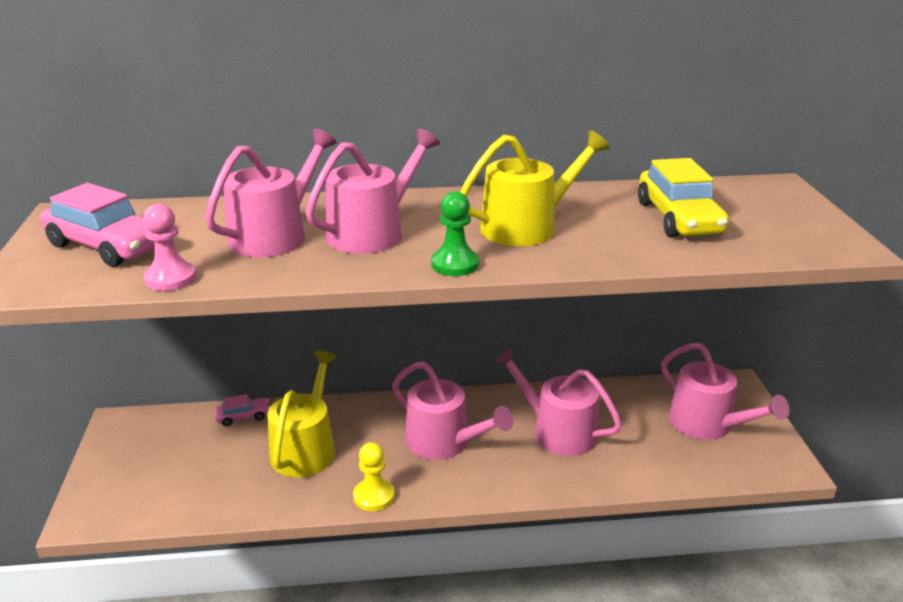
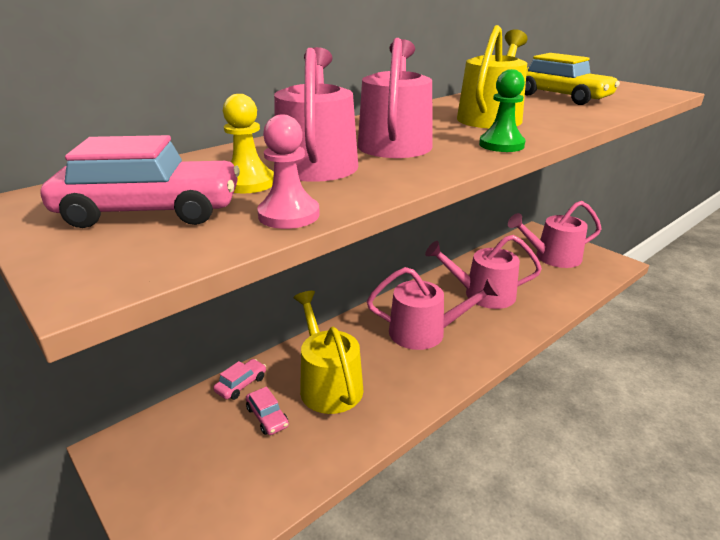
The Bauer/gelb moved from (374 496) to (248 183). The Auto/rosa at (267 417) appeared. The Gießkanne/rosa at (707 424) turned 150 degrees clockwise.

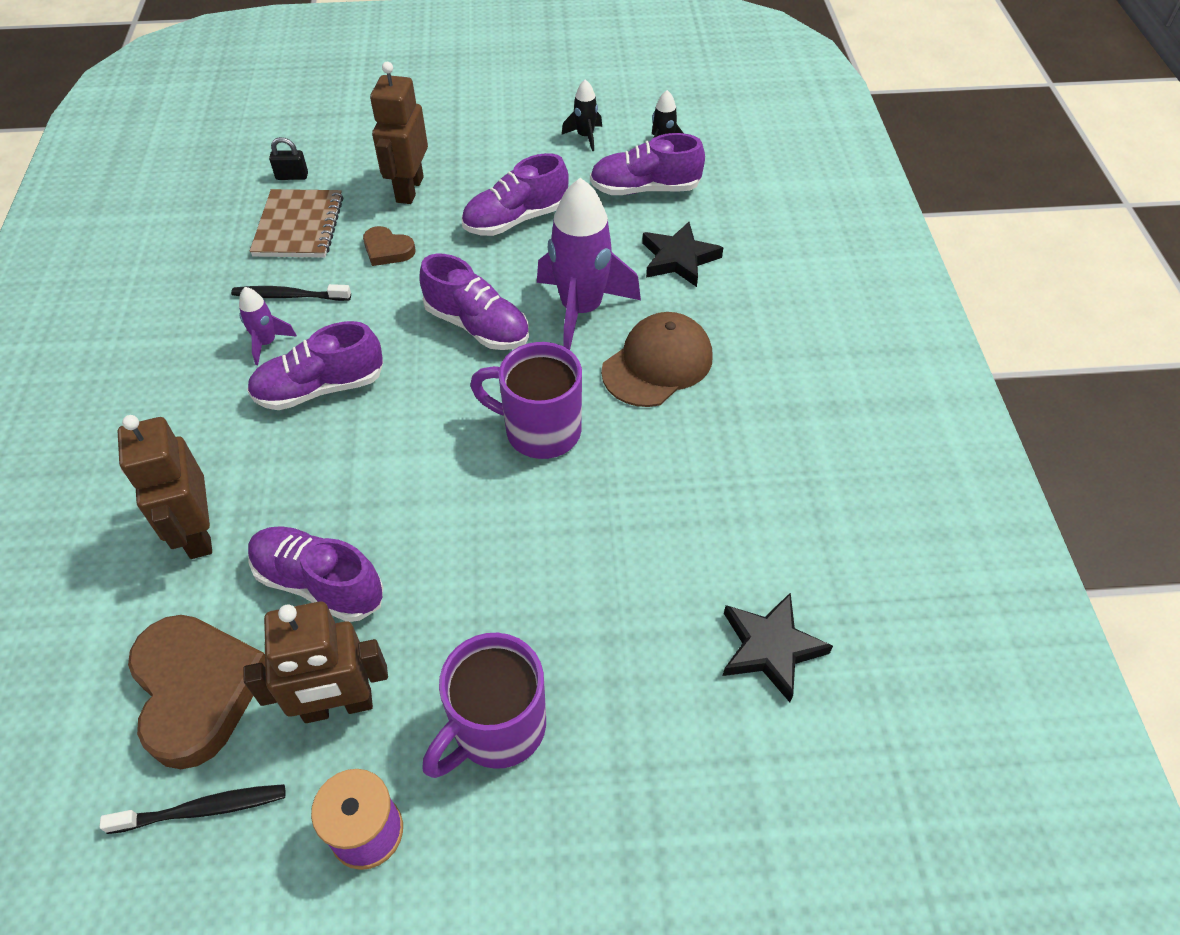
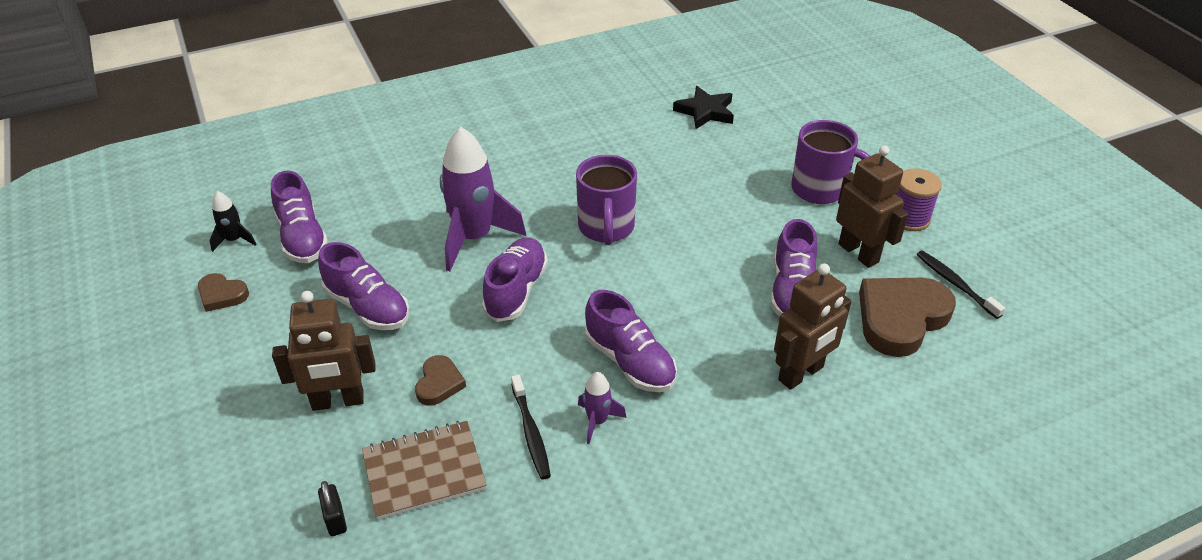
The Rakete/schwarz at (585 137) was replaced by the Herz/braun at (222 295). The Kappe/braun at (657 364) disappeared. The Stern/schwarz at (678 259) disappeared.

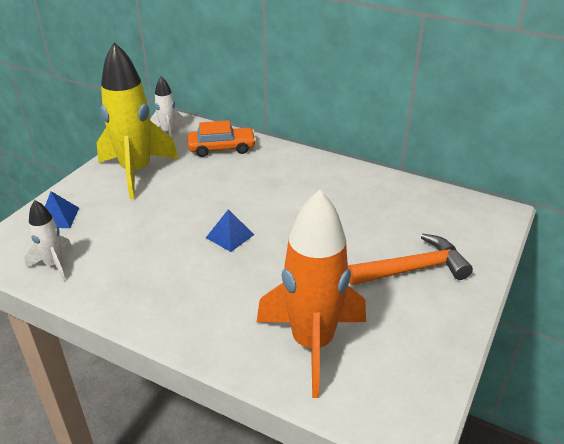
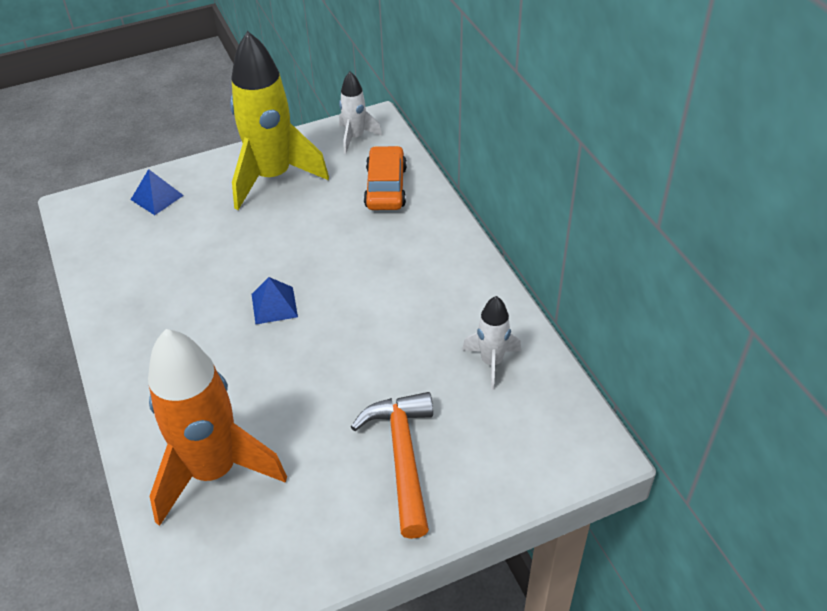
The Hammer/orange at (413 269) turned 120 degrees counterclockwise. The Auto/orange at (221 148) turned 120 degrees counterclockwise. The Rakete/weiß moved from (54 265) to (491 362).

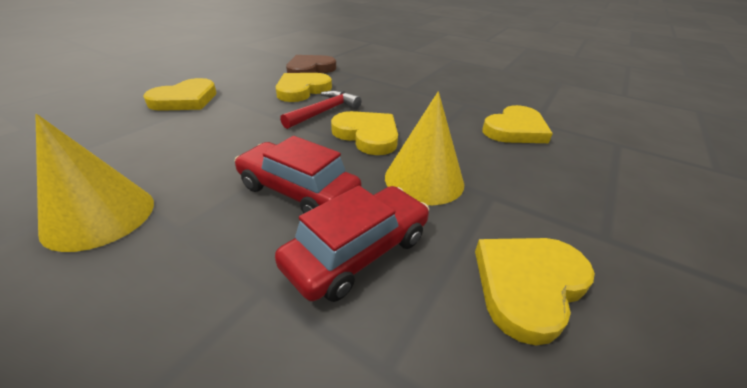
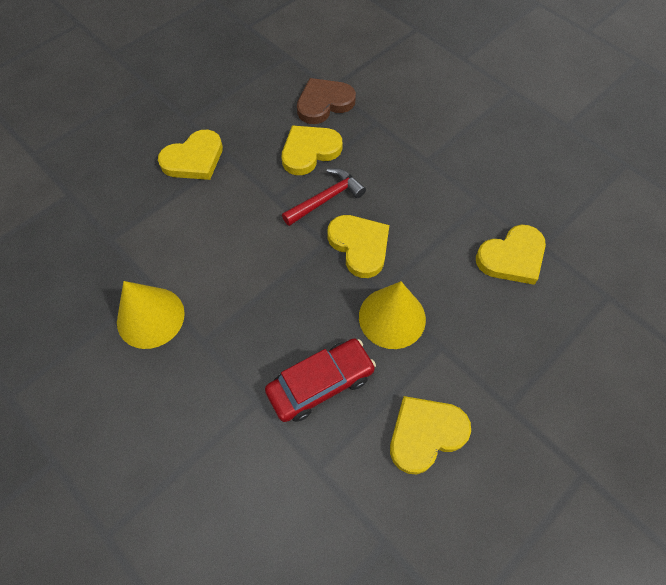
The Auto/rot at (298 191) disappeared.

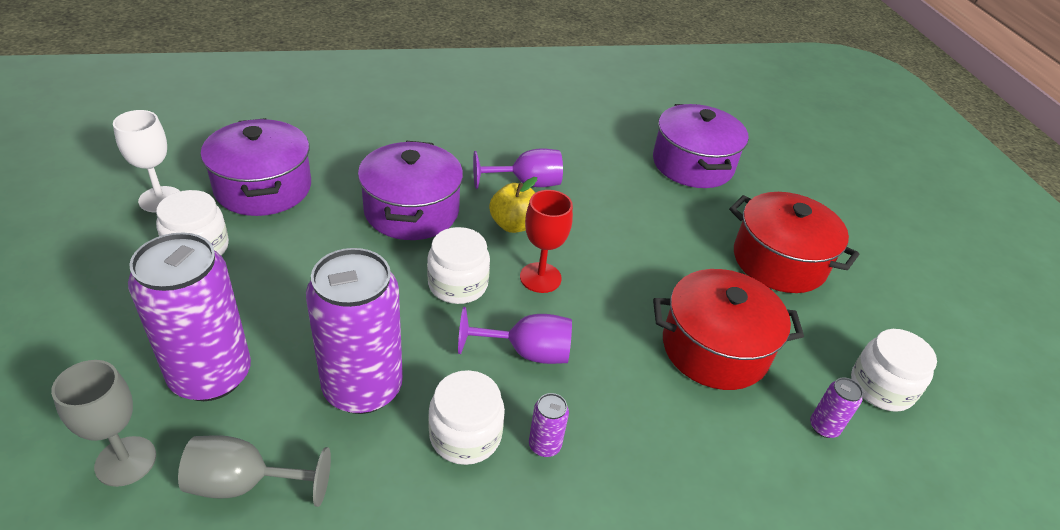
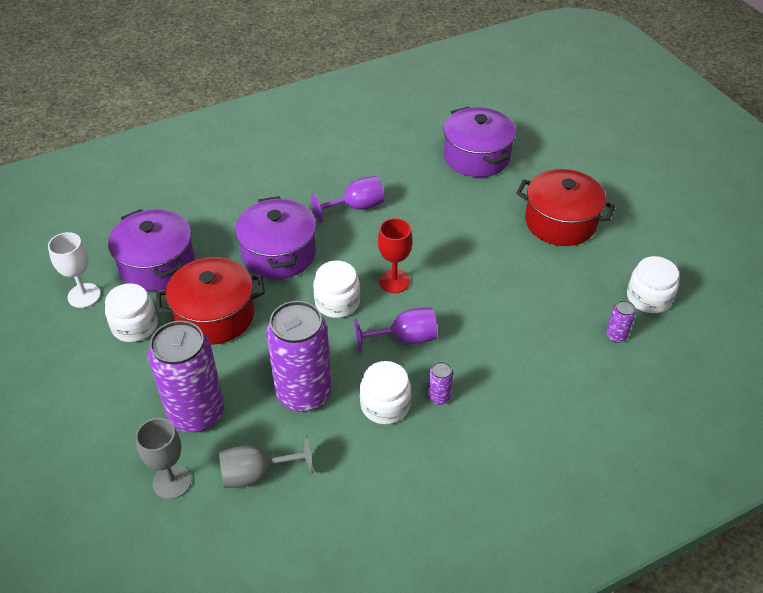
The Kochtopf/rot moved from (714 348) to (215 315). The Apfel/gelb at (513 225) disappeared.

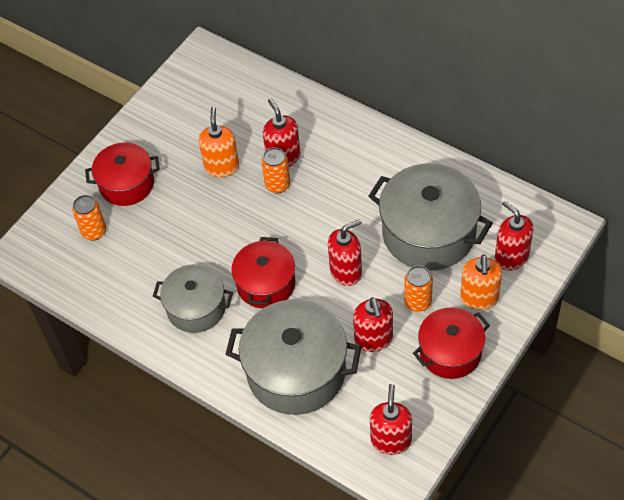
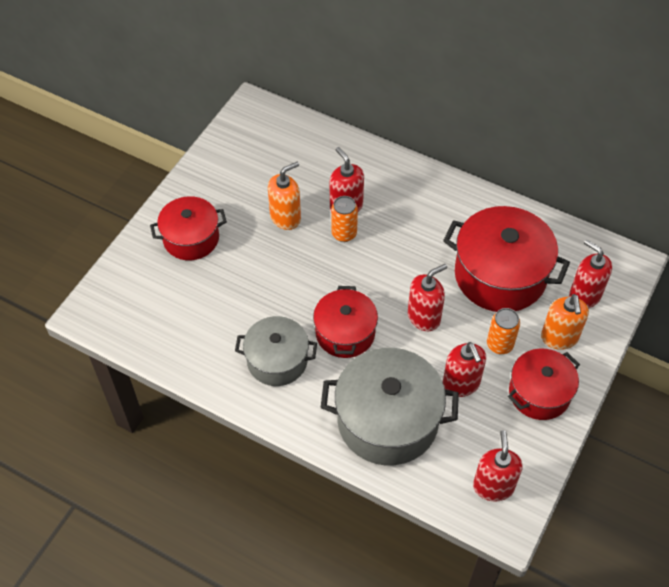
The Seifenspender/orange at (222 166) turned 60 degrees clockwise. The Kochtopf/grau at (428 233) became the Kochtopf/rot at (500 275). The Dose/orange at (94 231) disappeared.

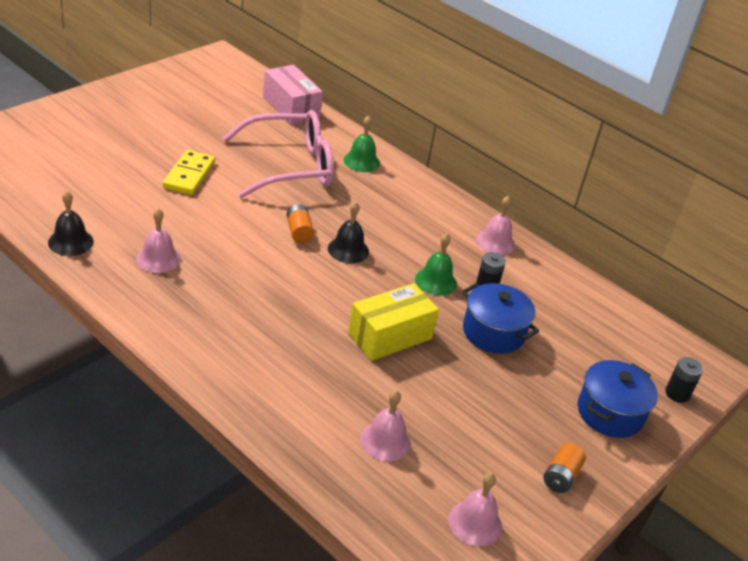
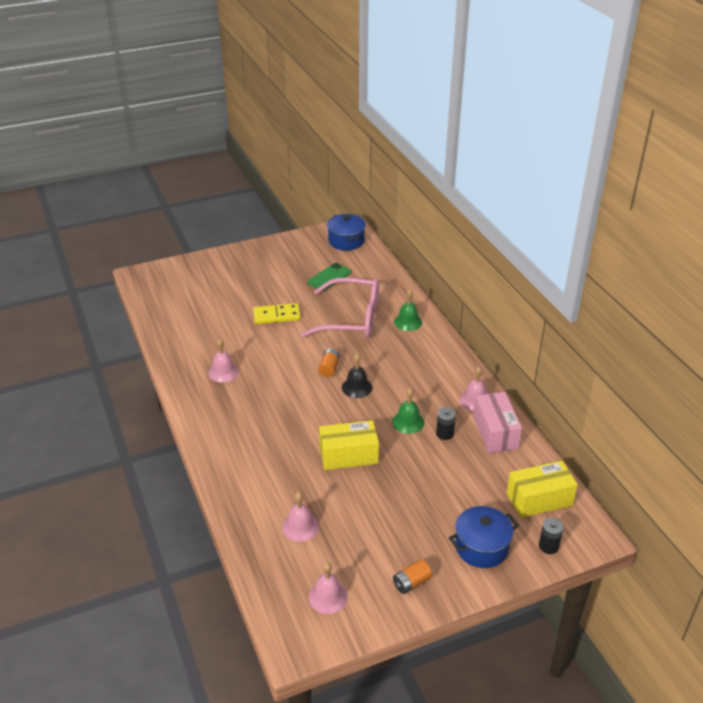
The Dominostein/gelb at (189 175) turned 45 degrees clockwise. The Handy/grün at (329 277) appeared. The Kochtopf/blau moved from (493 332) to (346 241). The Schachtel/rosa moved from (291 108) to (495 432). The Schachtel/gelb at (539 499) appeared. The Glocke/schwarz at (70 242) disappeared.

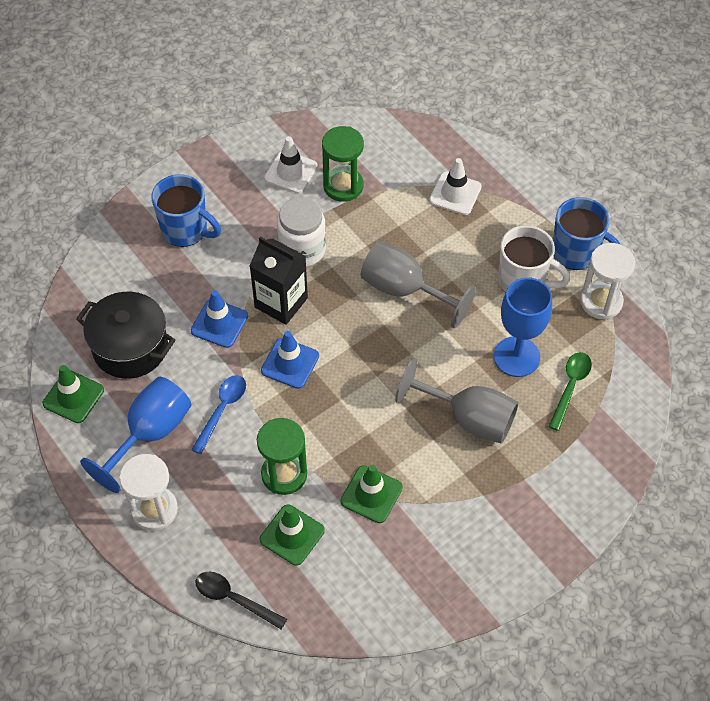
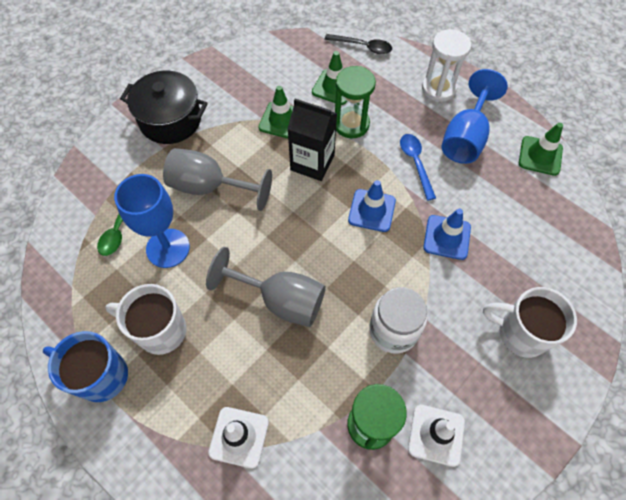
The Kochtopf/schwarz moved from (130 347) to (170 120). The Getränkekarton/schwarz moved from (281 302) to (312 163). The Löffel/blau at (222 410) turned 150 degrees clockwise. The Tasse/blau at (186 230) became the Tasse/weiß at (520 333). The Sanduhr/weiß at (601 302) disappeared.

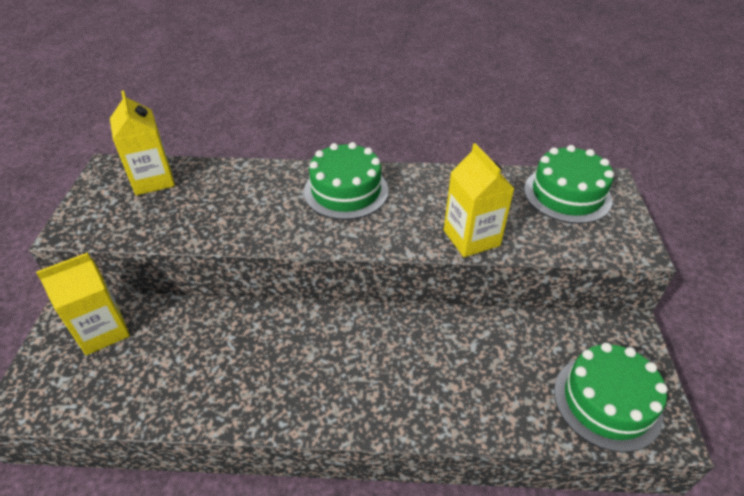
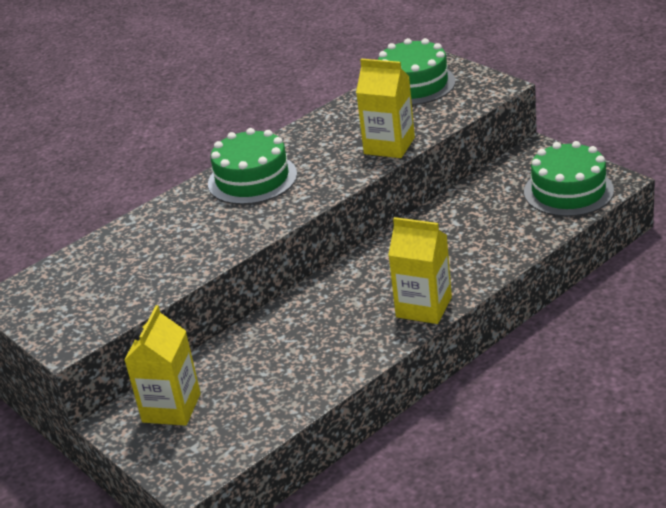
The Getränkekarton/gelb moved from (153 180) to (424 307).

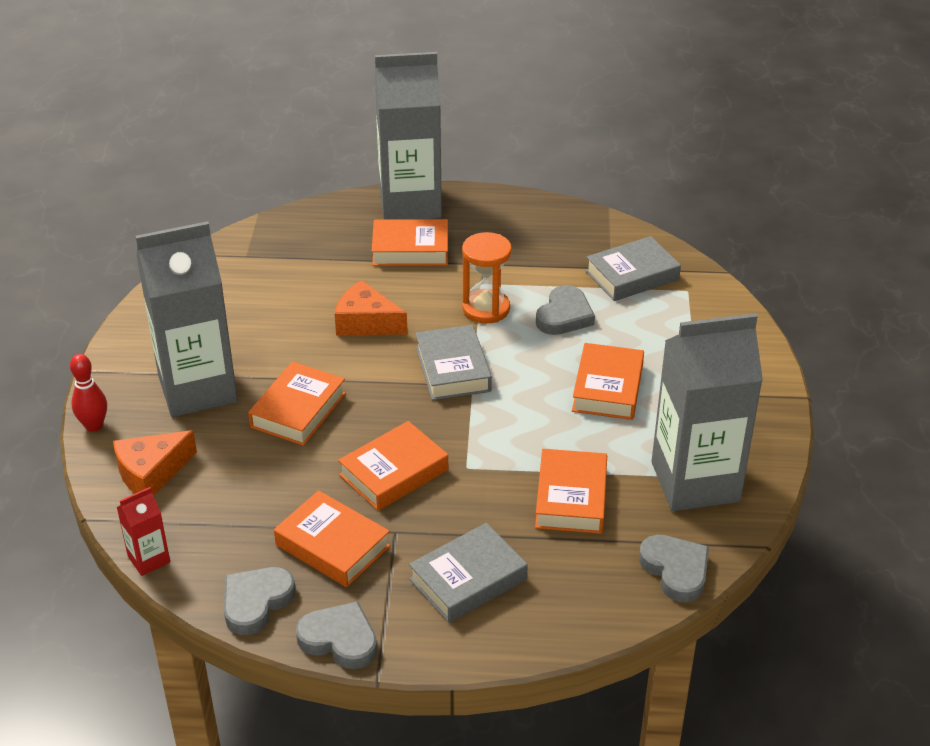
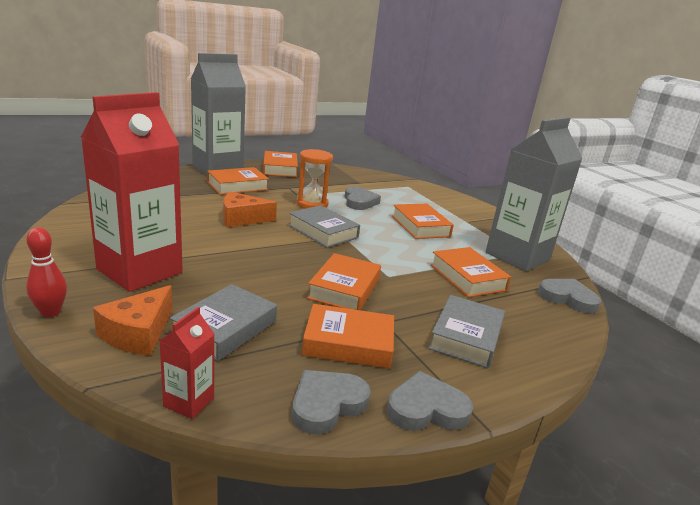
The Getränkekarton/grau at (197 389) became the Getränkekarton/rot at (139 271). The Buch/grau moved from (632 276) to (225 328). The Buch/orange moved from (298 410) to (280 169). The Herz/grau at (256 602) turned 45 degrees clockwise.

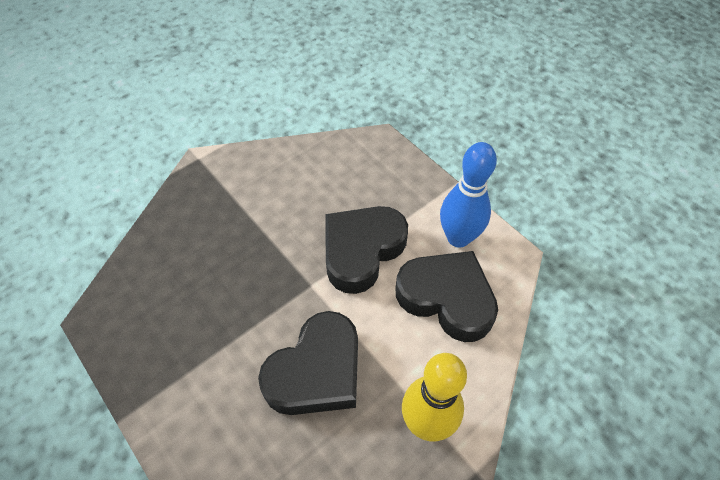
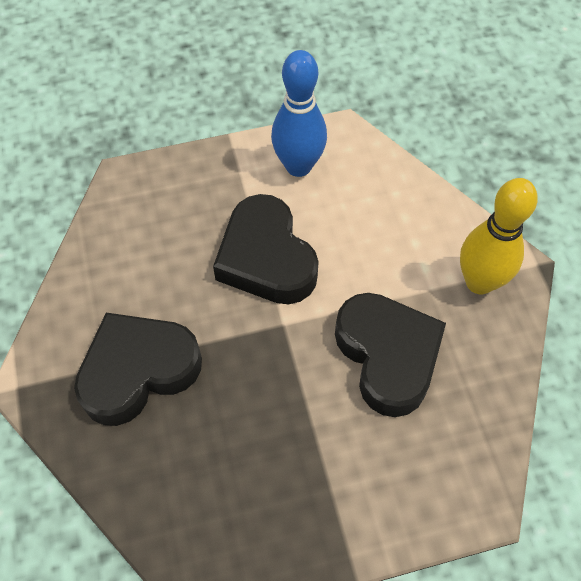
The Herz/schwarz moved from (447 298) to (138 371).

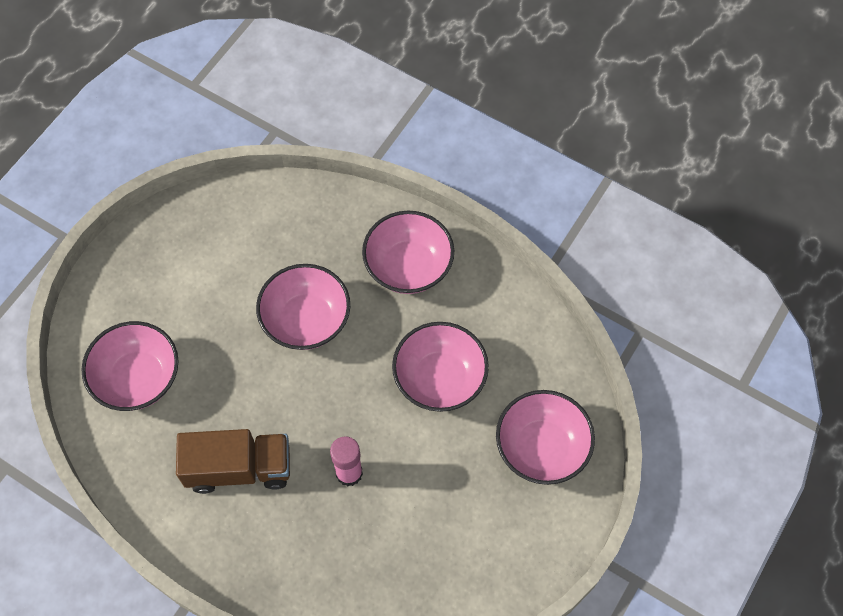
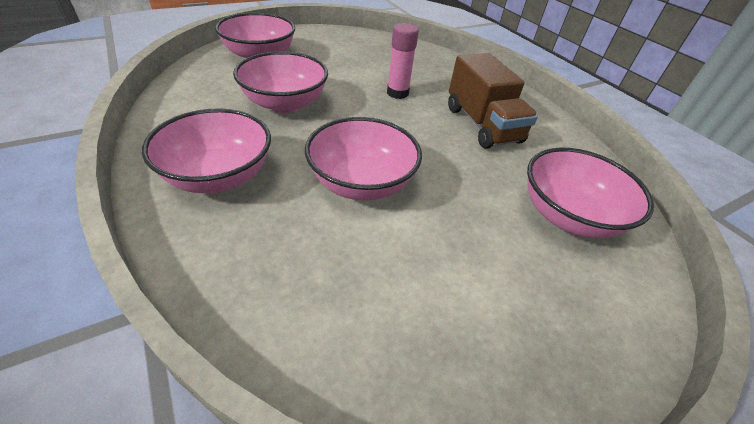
The Lastwagen/braun at (239 468) turned 135 degrees counterclockwise.

